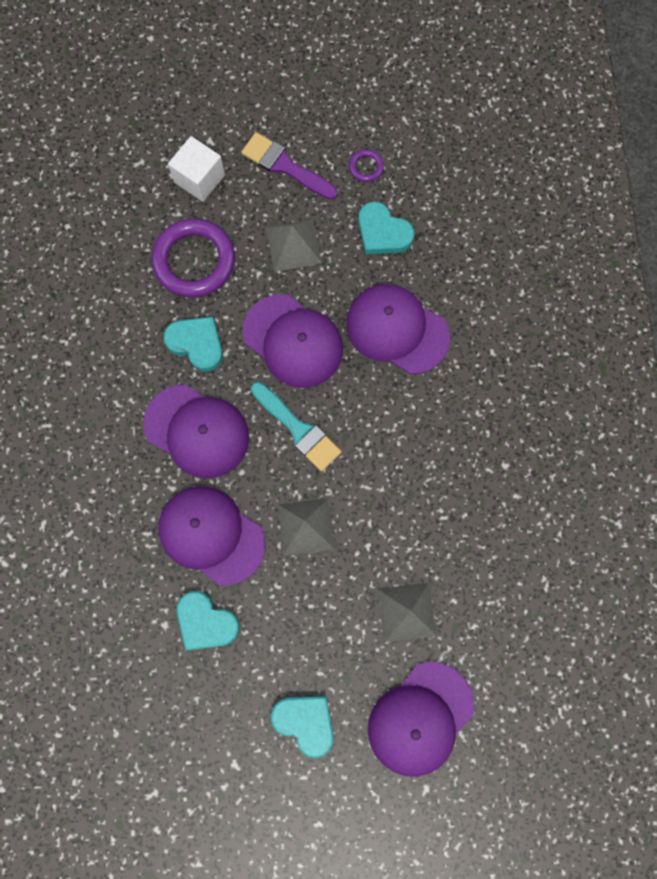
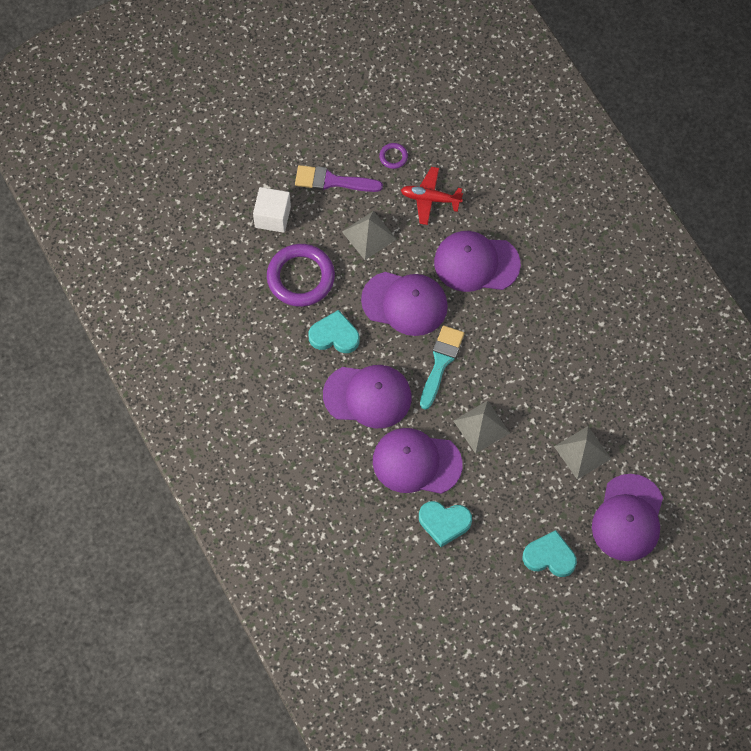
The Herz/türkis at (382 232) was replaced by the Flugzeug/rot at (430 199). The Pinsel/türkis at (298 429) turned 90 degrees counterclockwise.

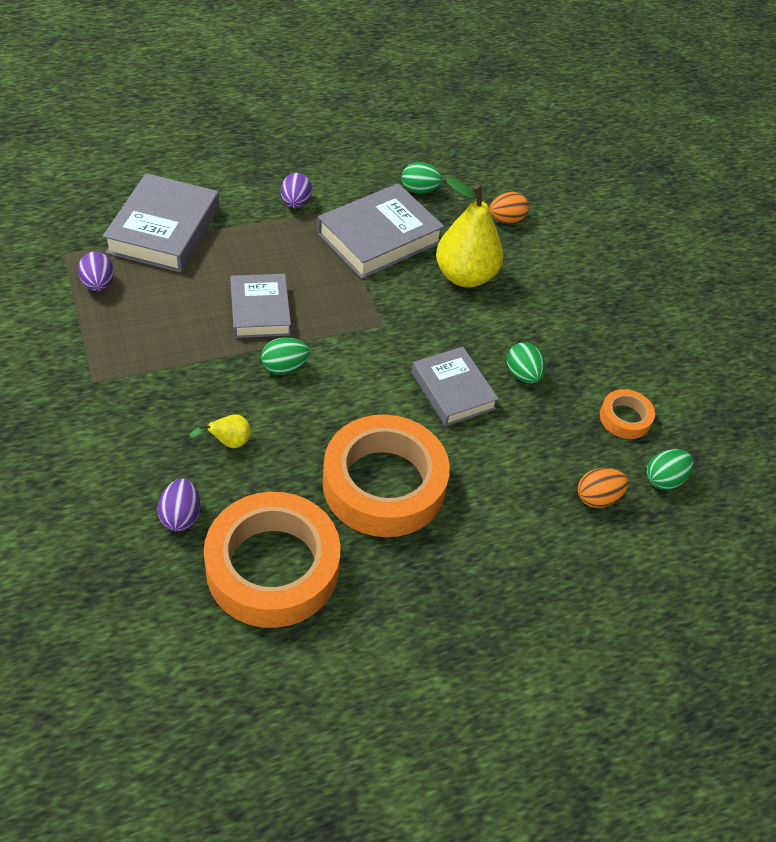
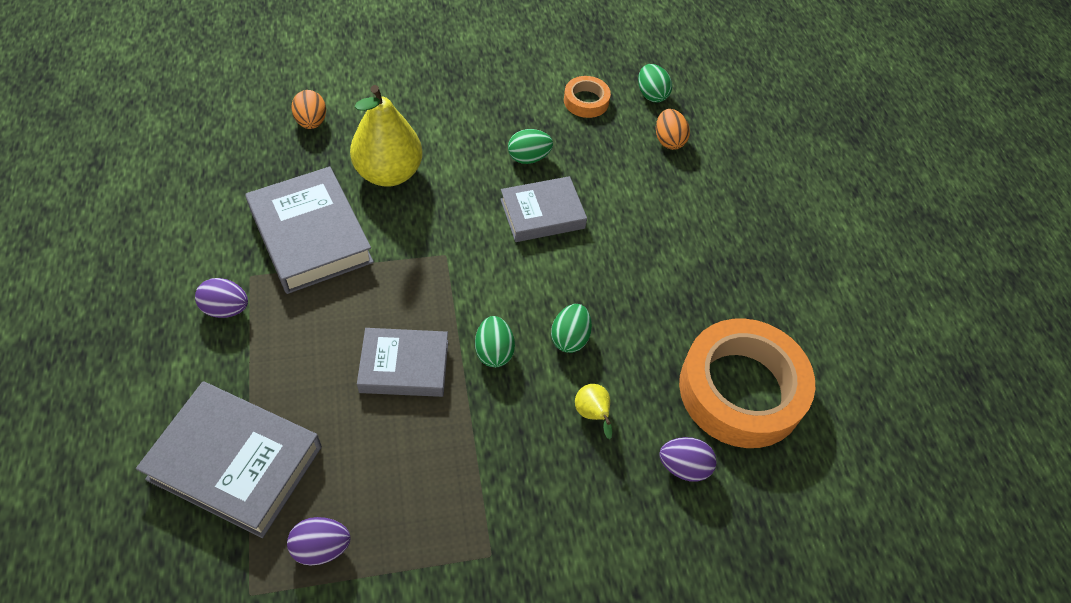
The Ei/grün moved from (419 190) to (570 338). The Klebeband/orange at (384 484) disappeared.

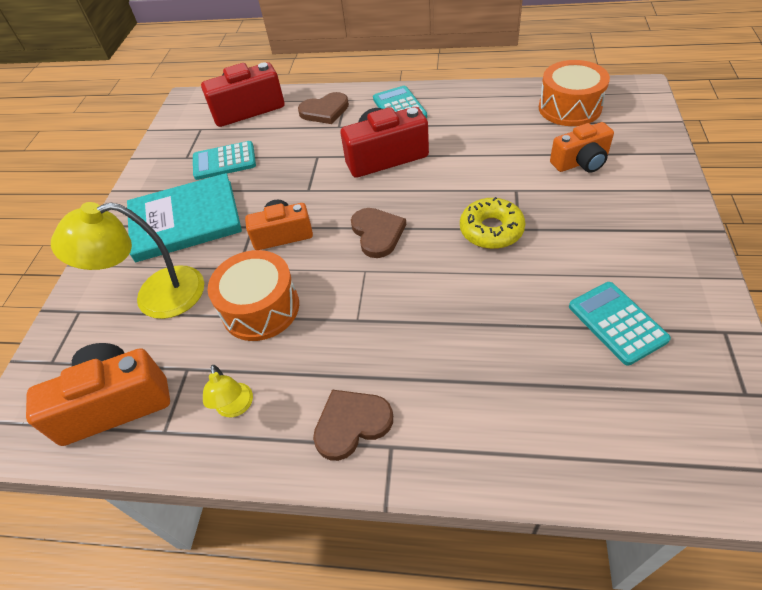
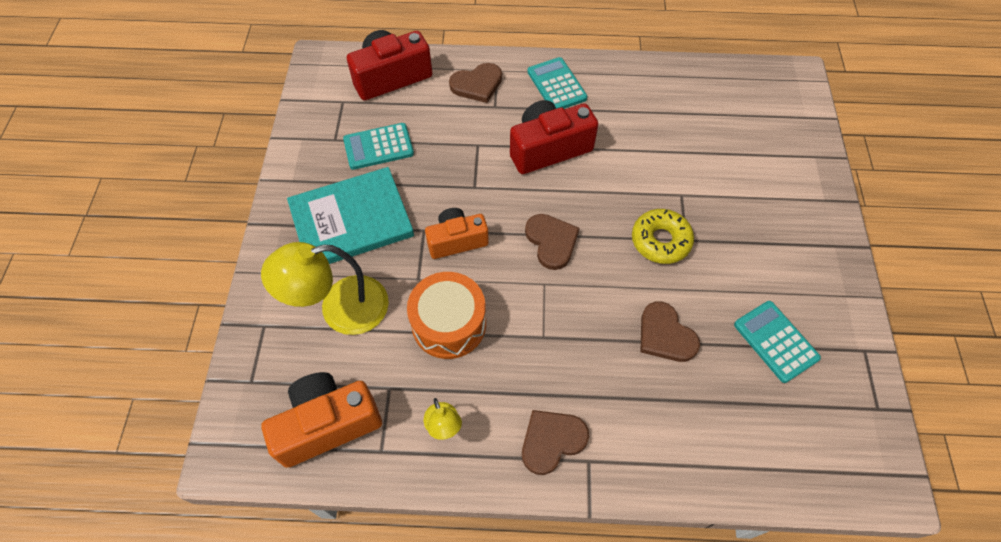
The Herz/braun at (665 335) appeared. The Trommel/orange at (569 108) disappeared. The Kamera/orange at (581 162) disappeared.

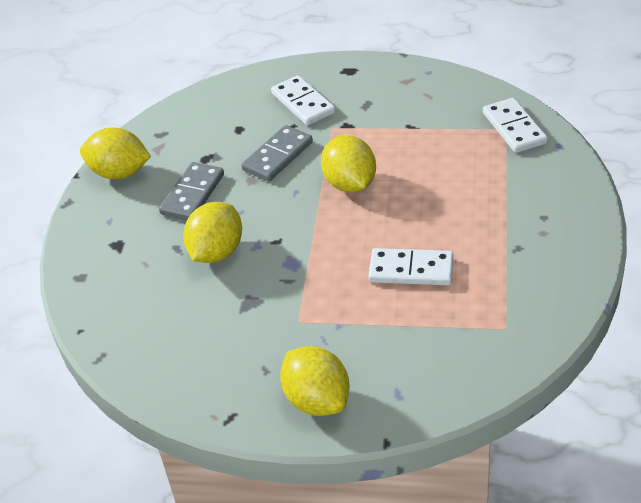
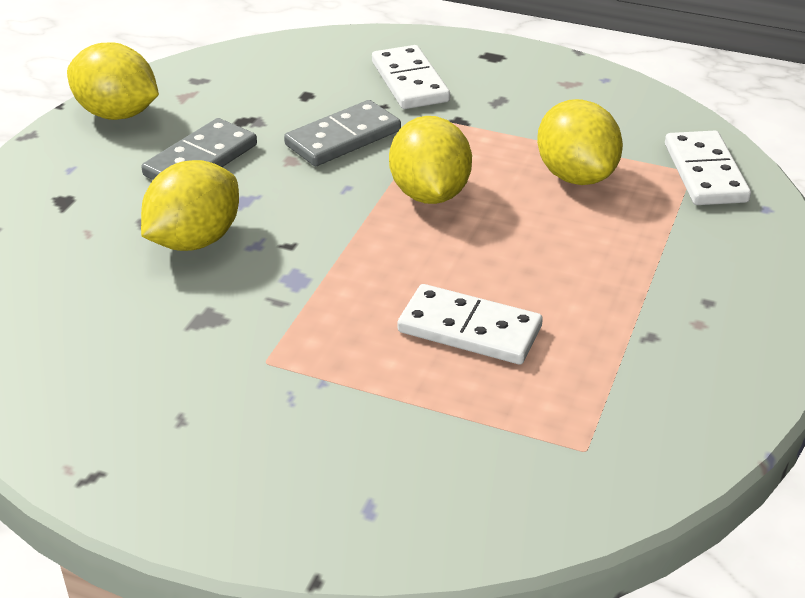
The Zitrone/gelb moved from (317 400) to (575 175).

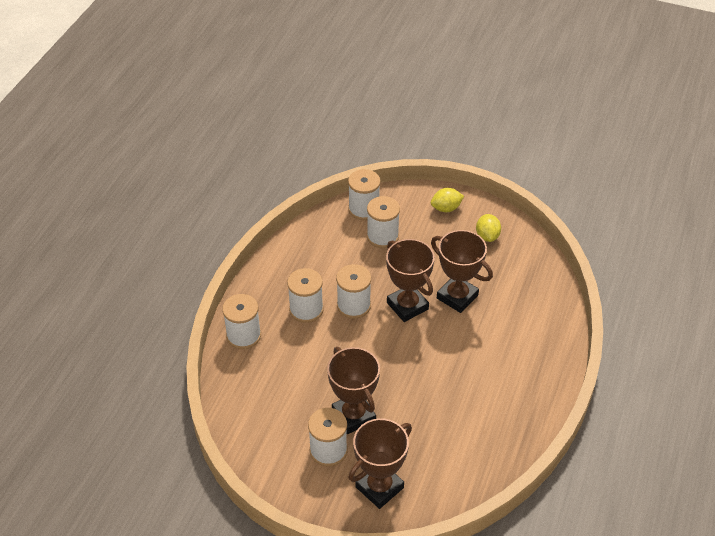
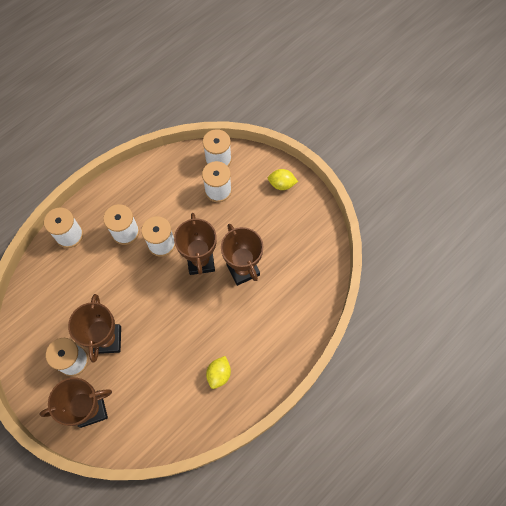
The Zitrone/gelb moved from (487 236) to (219 374).

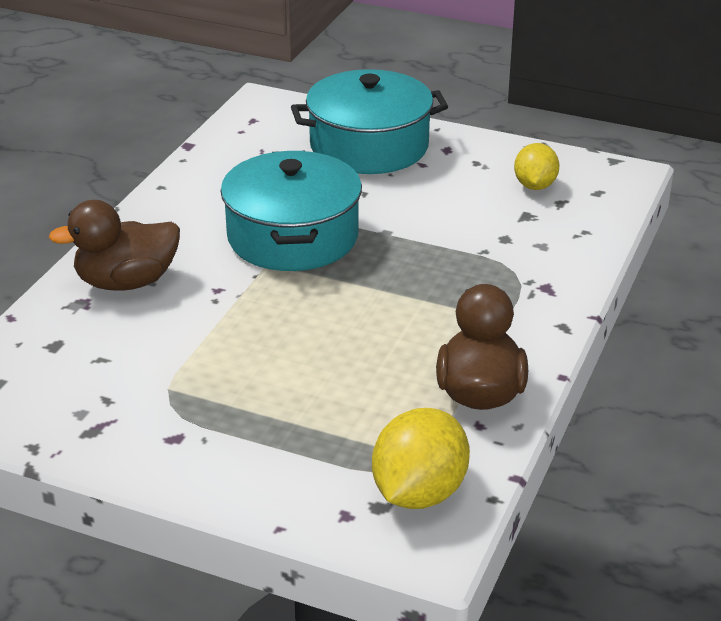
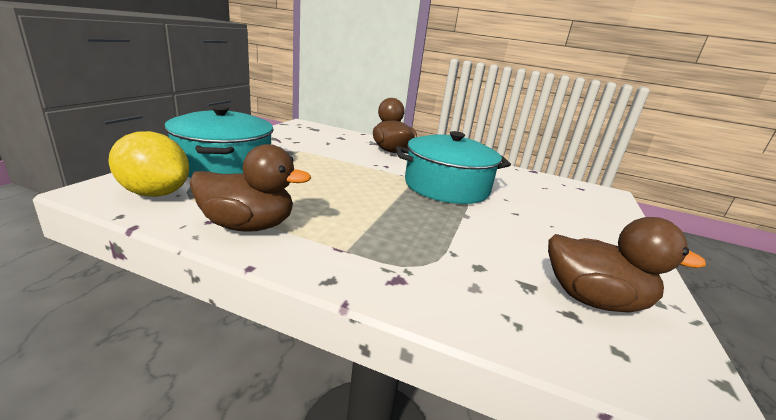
The Kochtopf/türkis moved from (369 146) to (224 165). The Zitrone/gelb at (535 186) was replaced by the Ente/braun at (593 299).

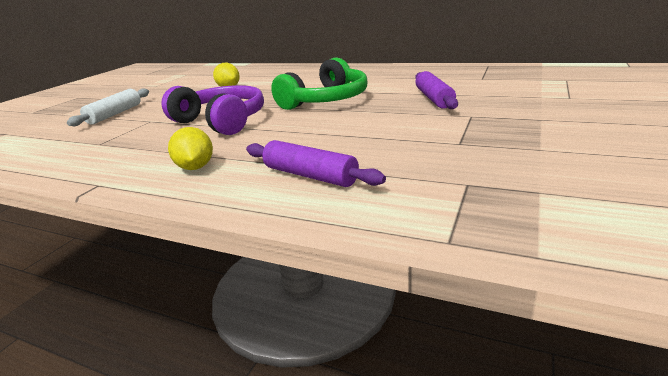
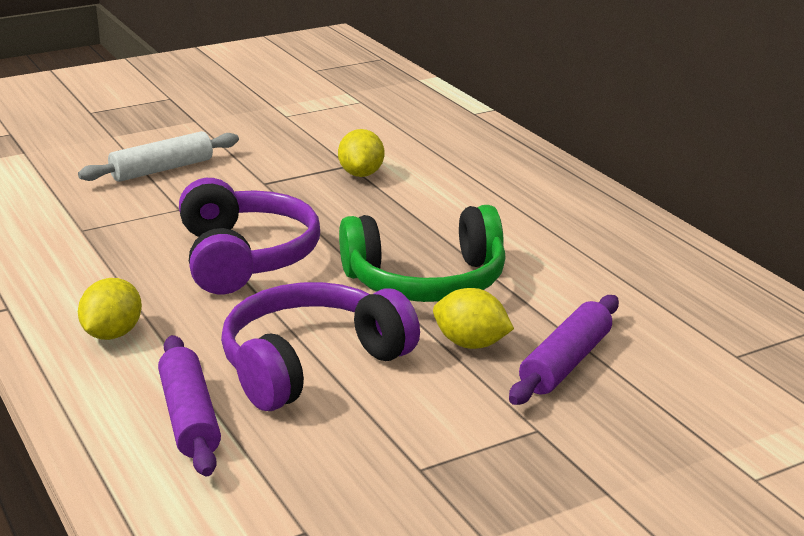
The Kopfhörer/lila at (311 363) appeared. The Zitrone/gelb at (471 344) appeared.

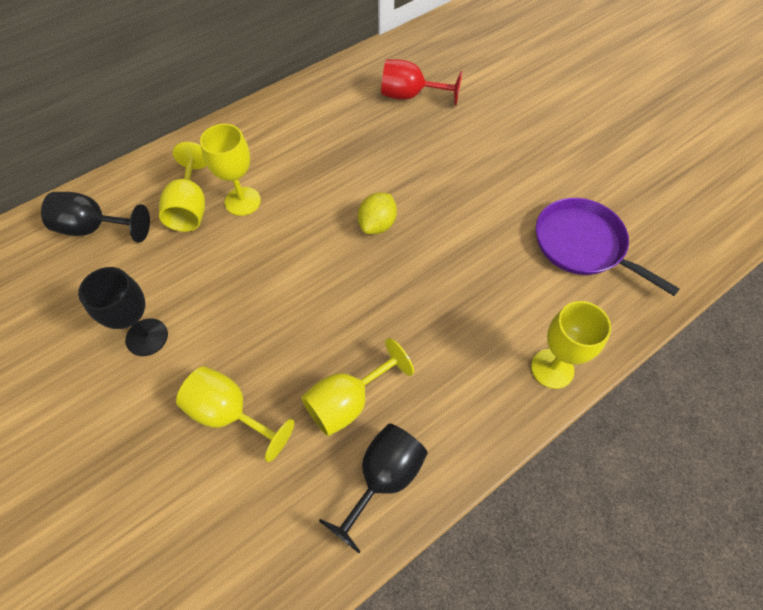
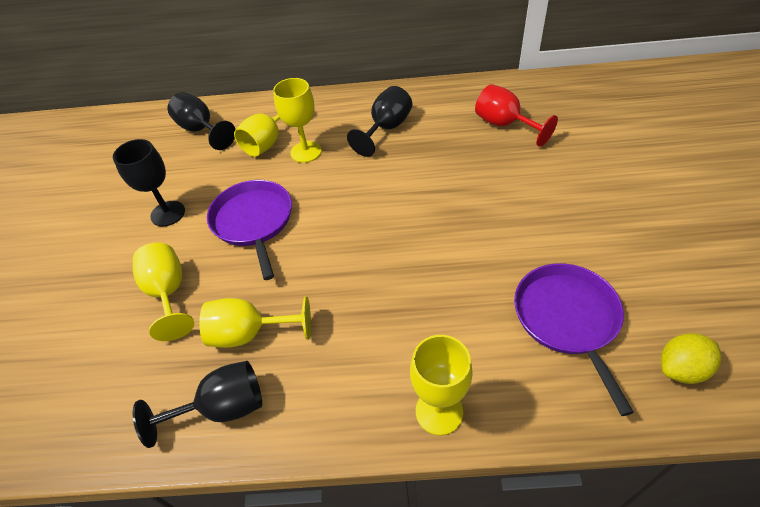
The Pfanne/lila at (253 222) appeared. The Kelch/schwarz at (386 129) appeared. The Zitrone/gelb moved from (377 224) to (681 369).

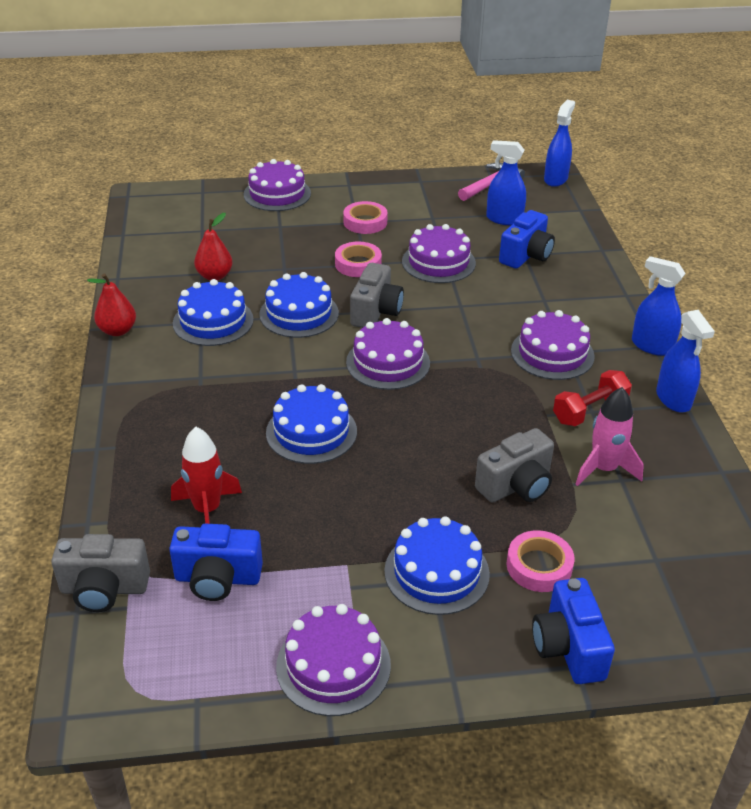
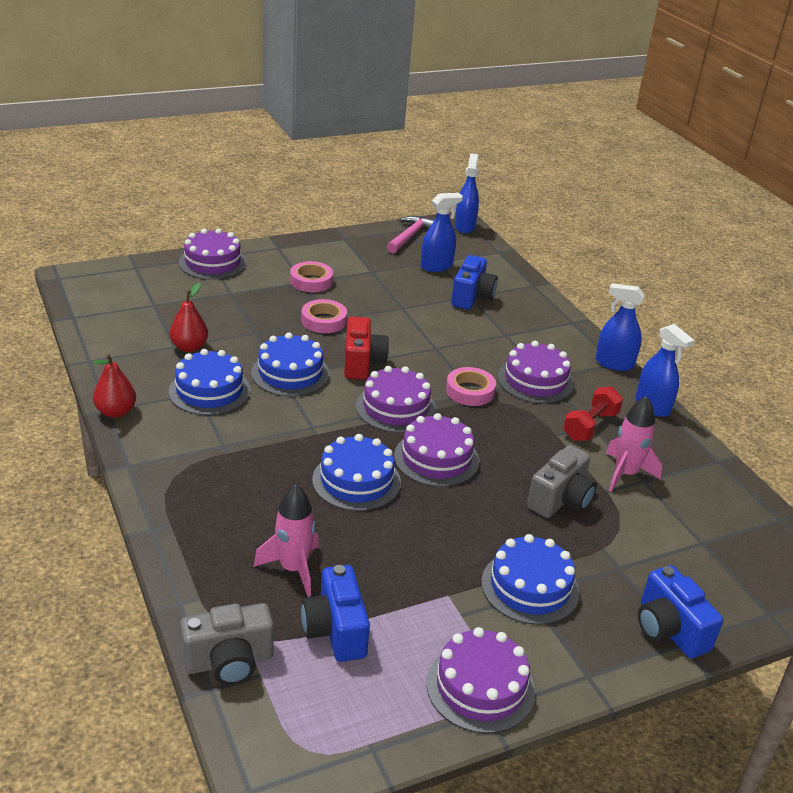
The Rakete/rot at (207 510) became the Rakete/rosa at (293 569). The Kamera/blau at (217 578) turned 90 degrees clockwise. The Kamera/grau at (376 312) became the Kamera/rot at (362 363). The Kuchen/lila moved from (438 262) to (436 458). The Sprühflasche/blau at (504 219) turned 150 degrees clockwise. The Klebeband/rosa moved from (539 566) to (470 391).

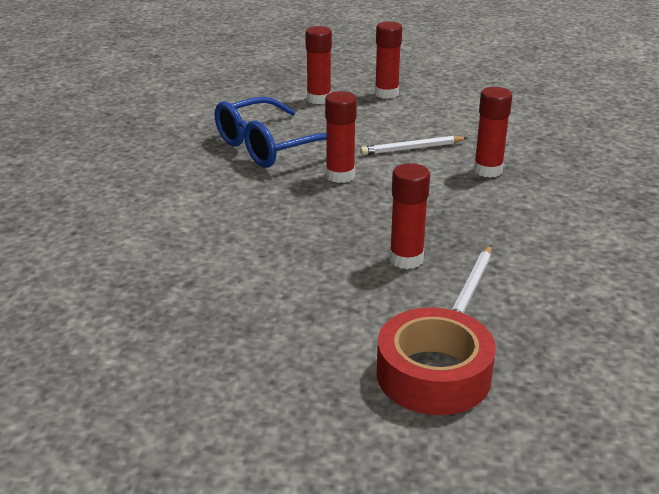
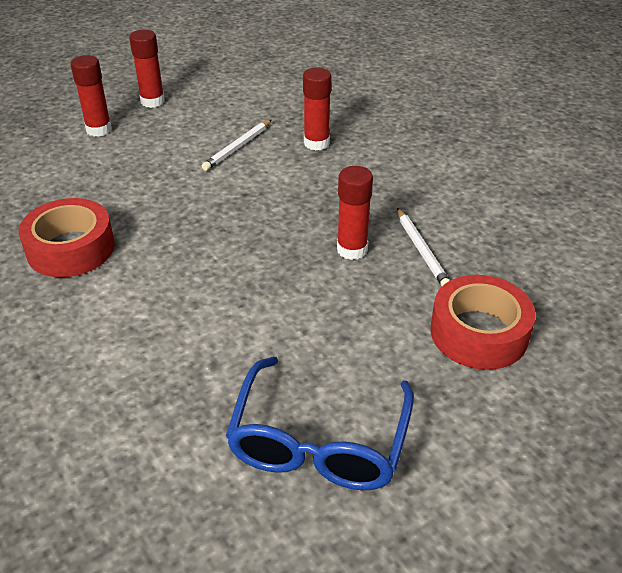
The Klebeband/rot at (71 248) appeared. The Brille/blau moved from (270 147) to (319 442). The Klebestift/rot at (340 176) disappeared.

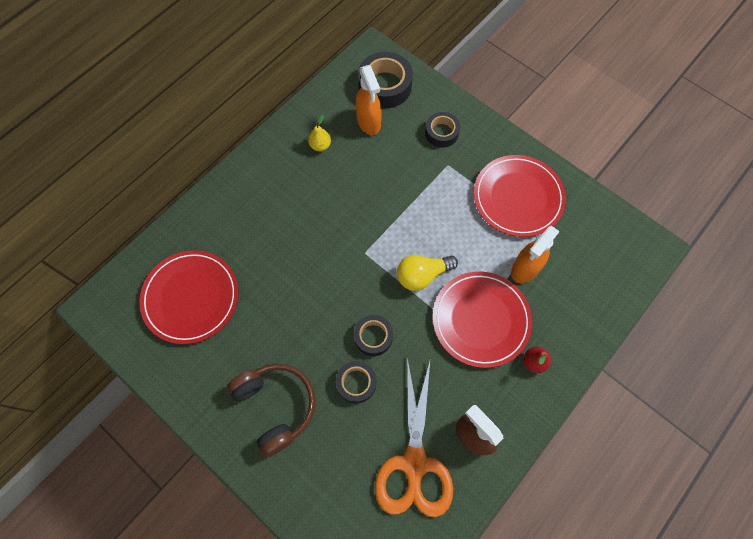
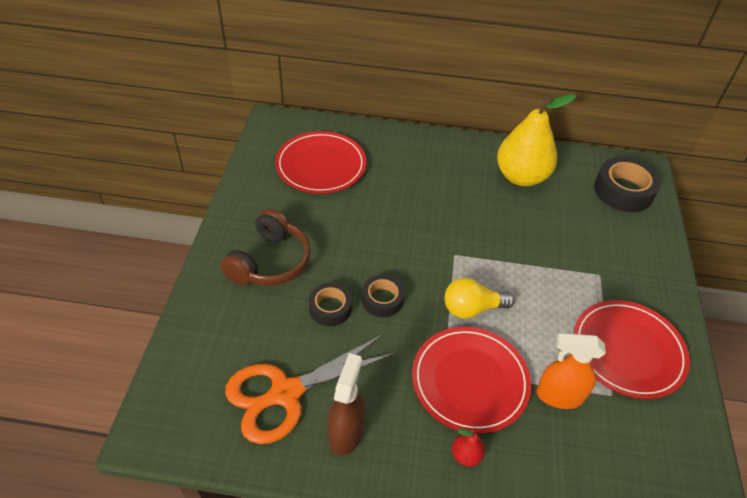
The Glühbirne/gelb at (422 275) turned 45 degrees counterclockwise. The Birne/gelb at (320 145) changed to 2.47 times the size. The Sprühflasche/orange at (368 122) disappeared. The Klebeband/schwarz at (441 133) disappeared.

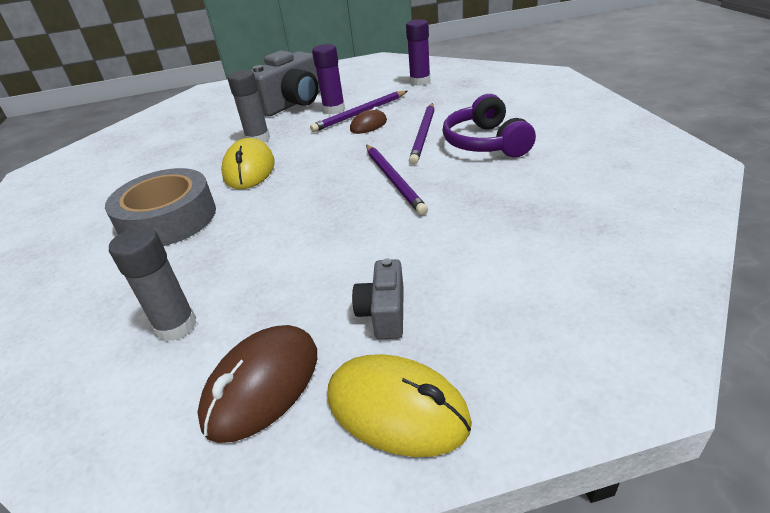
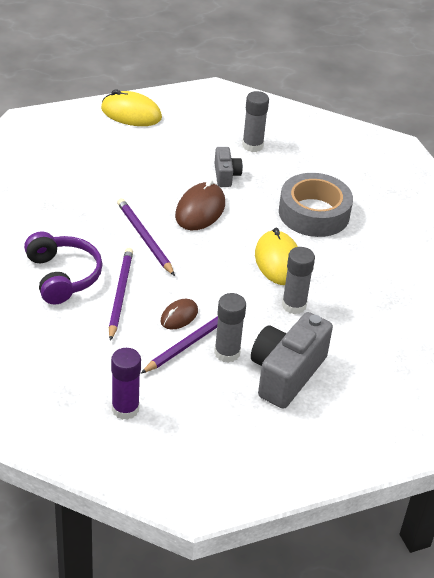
The Computermaus/braun moved from (262 385) to (200 210). The Klebestift/lila at (334 109) became the Klebestift/grau at (227 353). The Kamera/grau moved from (384 313) to (226 175).

